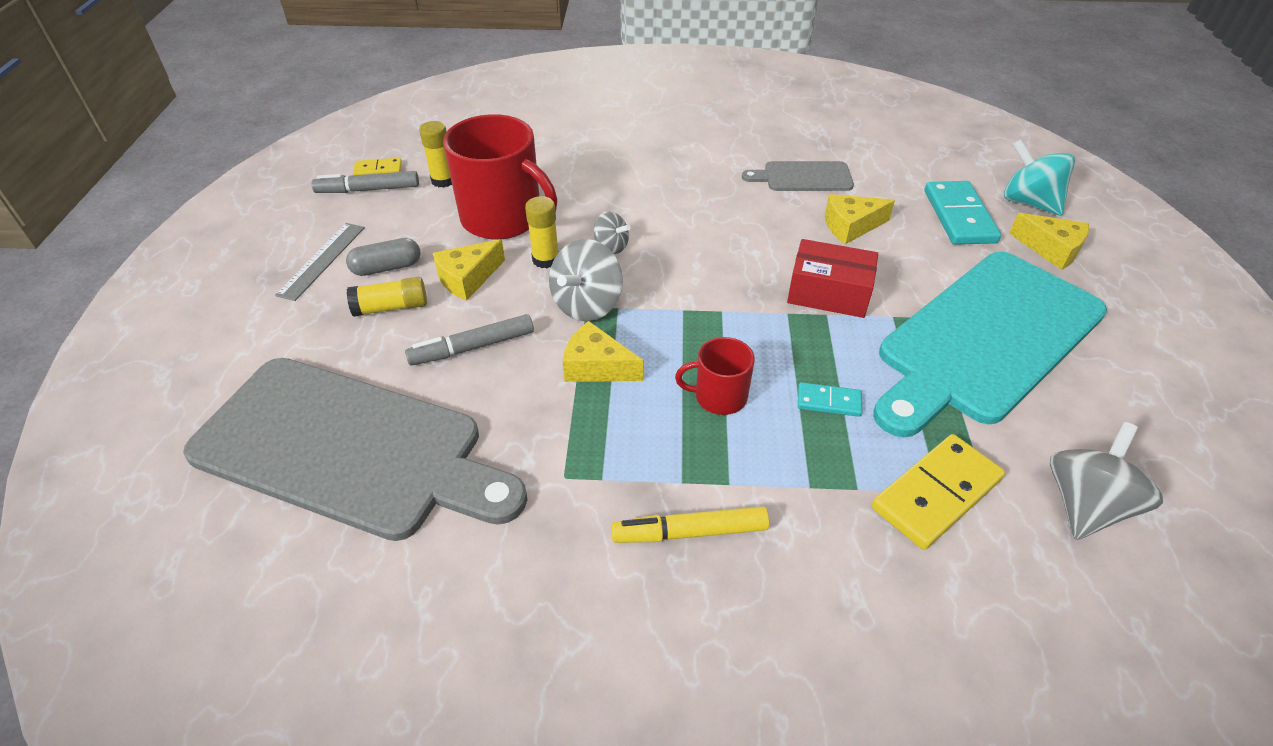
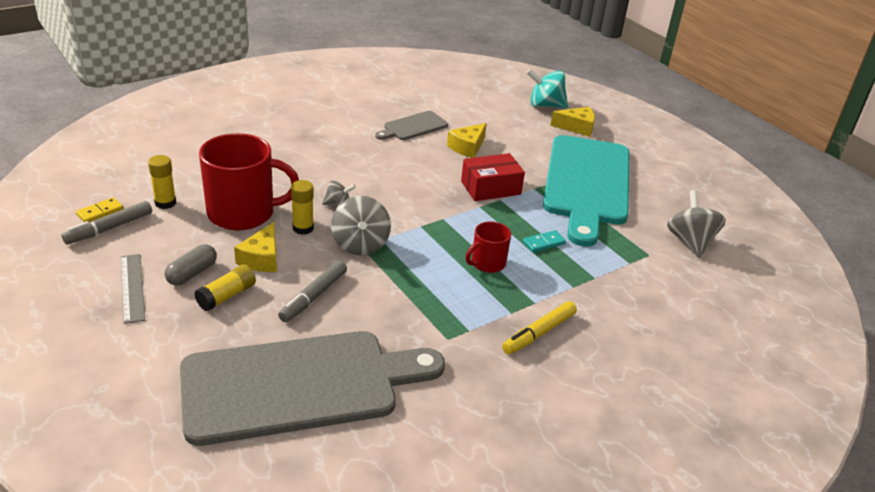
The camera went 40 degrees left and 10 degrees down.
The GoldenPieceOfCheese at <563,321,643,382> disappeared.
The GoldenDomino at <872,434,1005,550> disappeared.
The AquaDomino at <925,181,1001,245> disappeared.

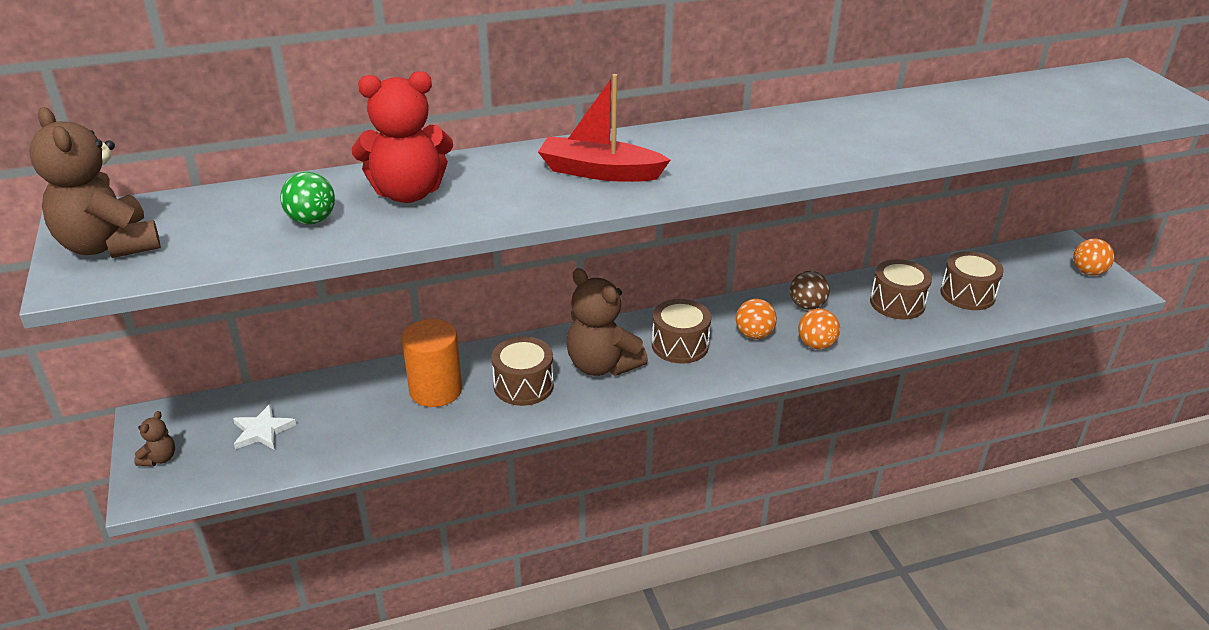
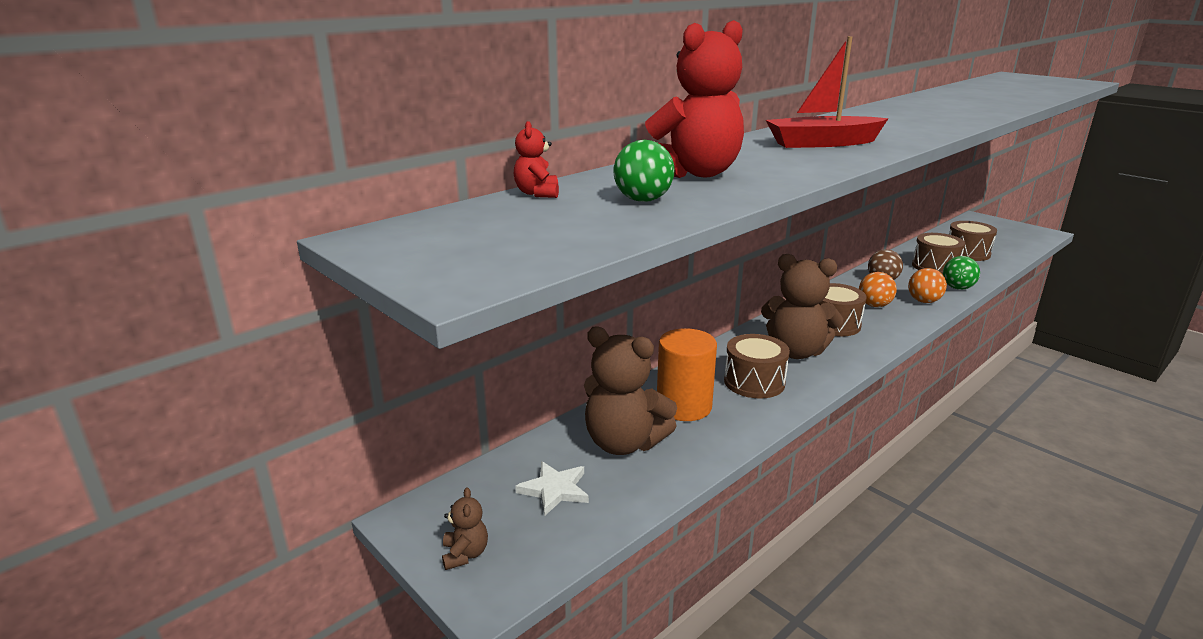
The camera went 25 degrees left and 10 degrees down.
The DarkBrownTeddy moved from <29,107,161,258> to <584,327,677,455>.
The OrangeSphere at <1073,238,1114,276> disappeared.
The CrimsonTeddy at <514,121,559,198> appeared.
The LeafGreenSphere at <943,256,980,290> appeared.

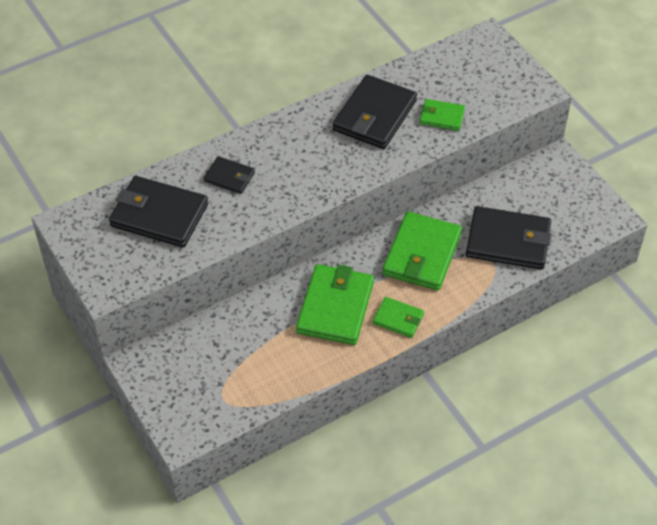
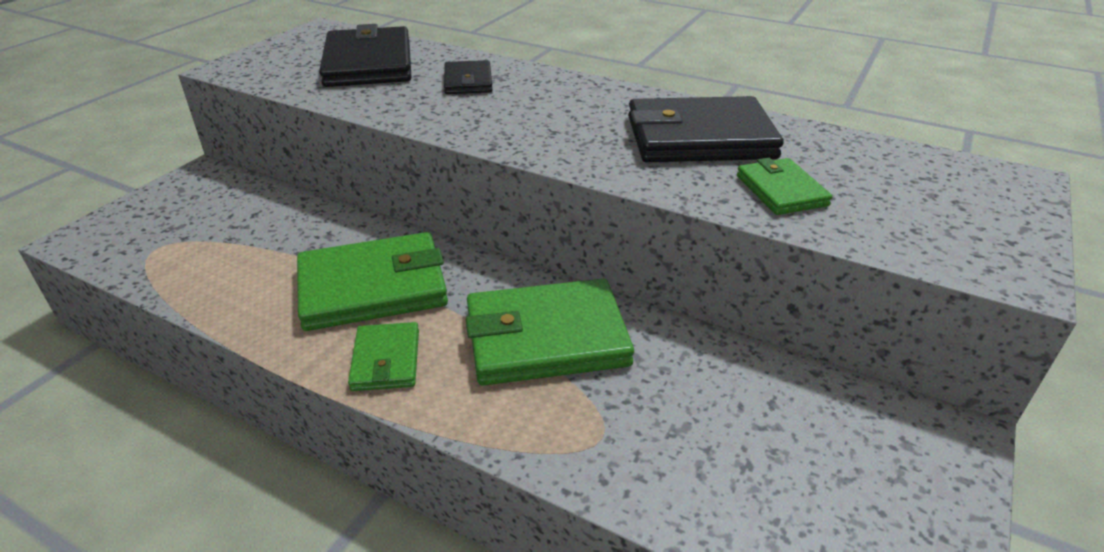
The camera went 60 degrees right and 15 degrees down.
The JetBlackCardWallet at <466,206,552,270> disappeared.

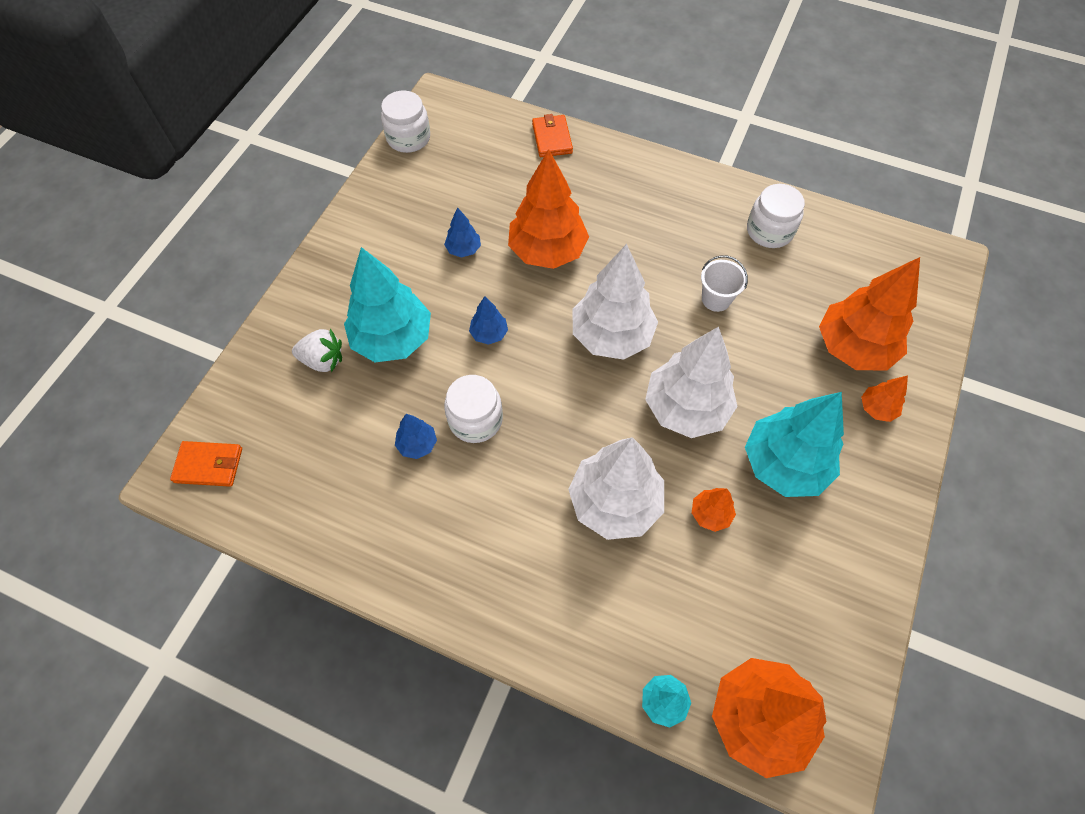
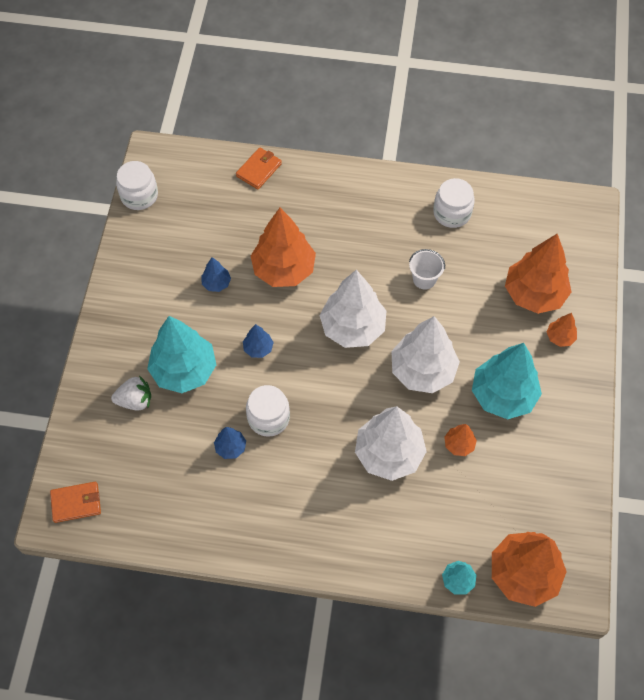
The camera went 15 degrees left and 0 degrees up.
The OrangeCardWallet at <532,114,573,157> turned 60 degrees clockwise.

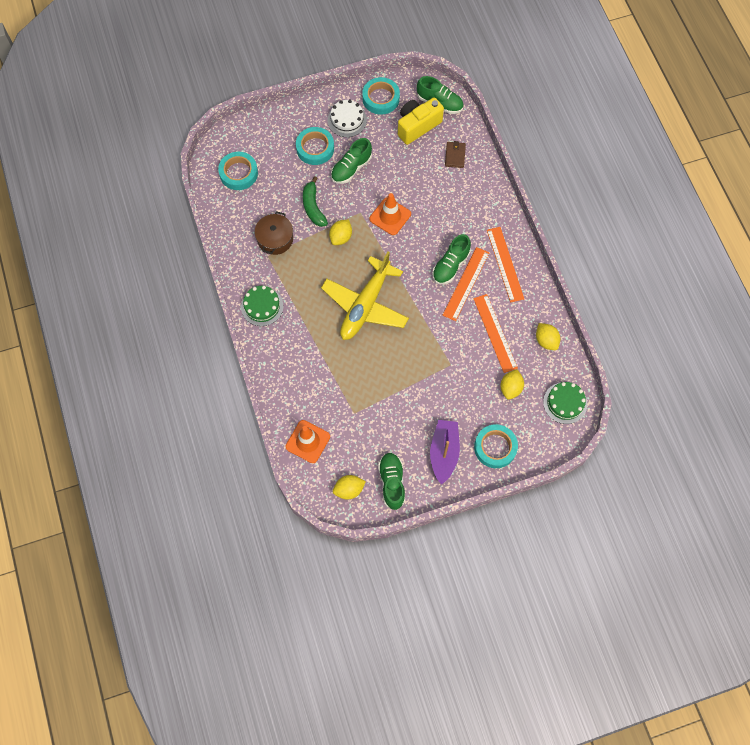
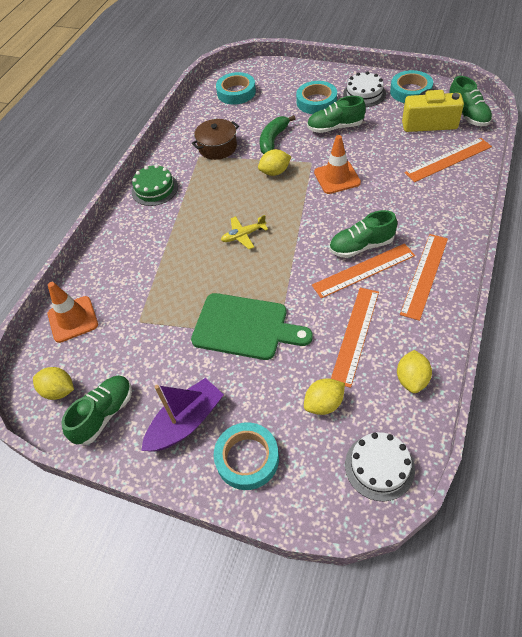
The camera went 45 degrees right and 15 degrees down.
The GoldenPlane at <321,252,409,340> changed to 0.42 times the size.
The DarkBrownCardWallet at <445,141,466,168> was replaced by the OrangeMeasuringStick at <405,138,492,182>.
The LeafGreenLayerCake at <543,382,587,424> became the WhiteLayerCake at <345,432,415,501>.
The LeafGreenChoppingBoard at <191,293,313,360> appeared.

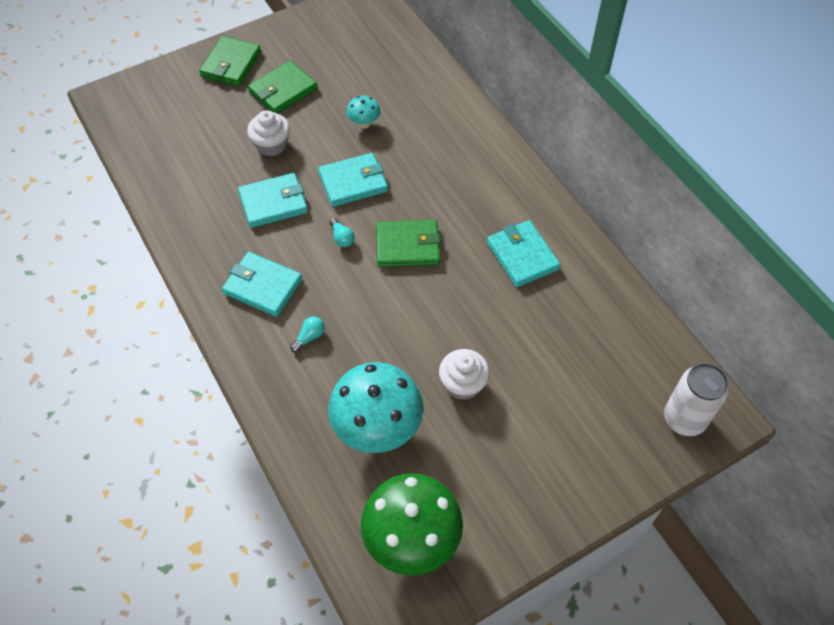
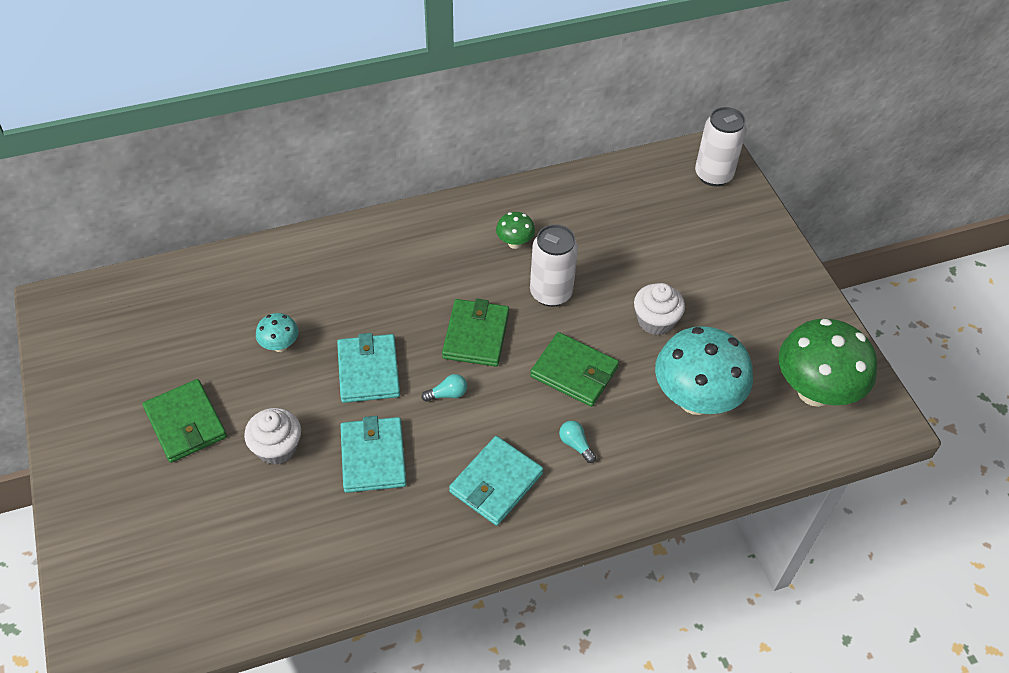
The camera went 80 degrees left and 5 degrees down.
The LeafGreenCardWallet moved from <199,36,261,86> to <530,332,619,407>.
The AquaCardWallet at <487,220,561,287> was replaced by the LeafGreenFungus at <496,212,535,249>.
The WhiteCan at <530,224,578,307> appeared.

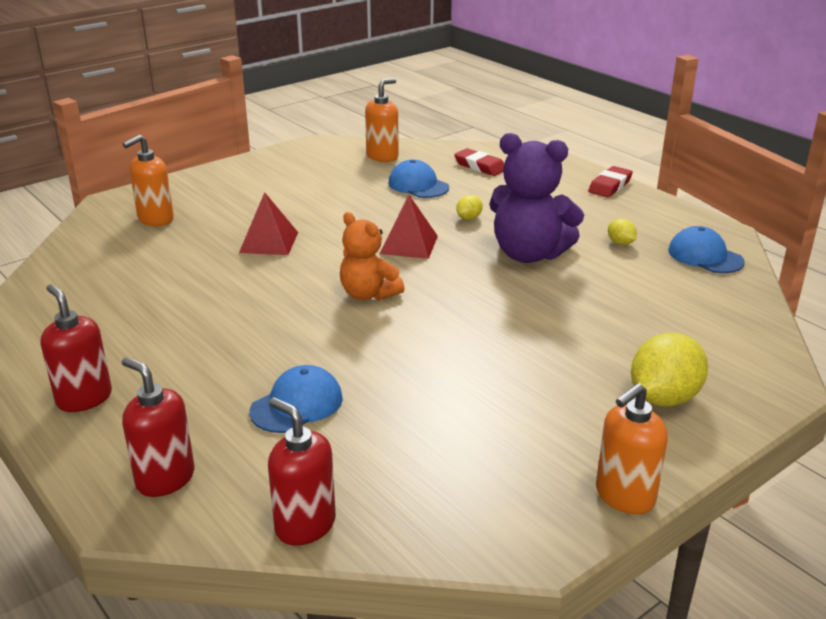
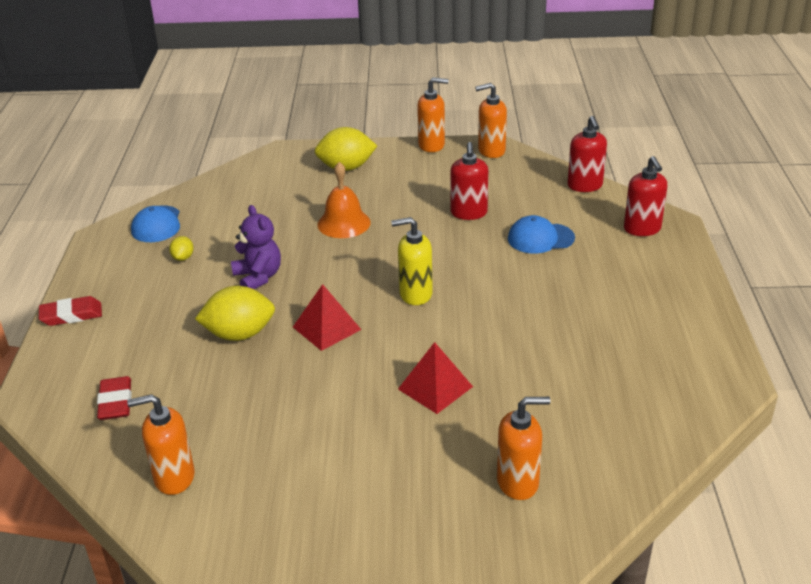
The camera went 140 degrees left and 5 degrees up.
The CrimsonSoapDispenser moved from <41,284,112,412> to <450,142,488,220>.
The OrangeTeddy at <340,212,405,301> was replaced by the GoldenSoapDispenser at <391,217,433,305>.
The BlueCap at <388,160,449,198> disappeared.
The GoldenLemon at <456,195,483,220> changed to 2.10 times the size.
The VioletTeddy at <489,133,584,263> changed to 0.64 times the size.
The OrangeHandBell at <317,162,371,238> appeared.
The OrangeSoapDispenser at <475,83,507,158> appeared.

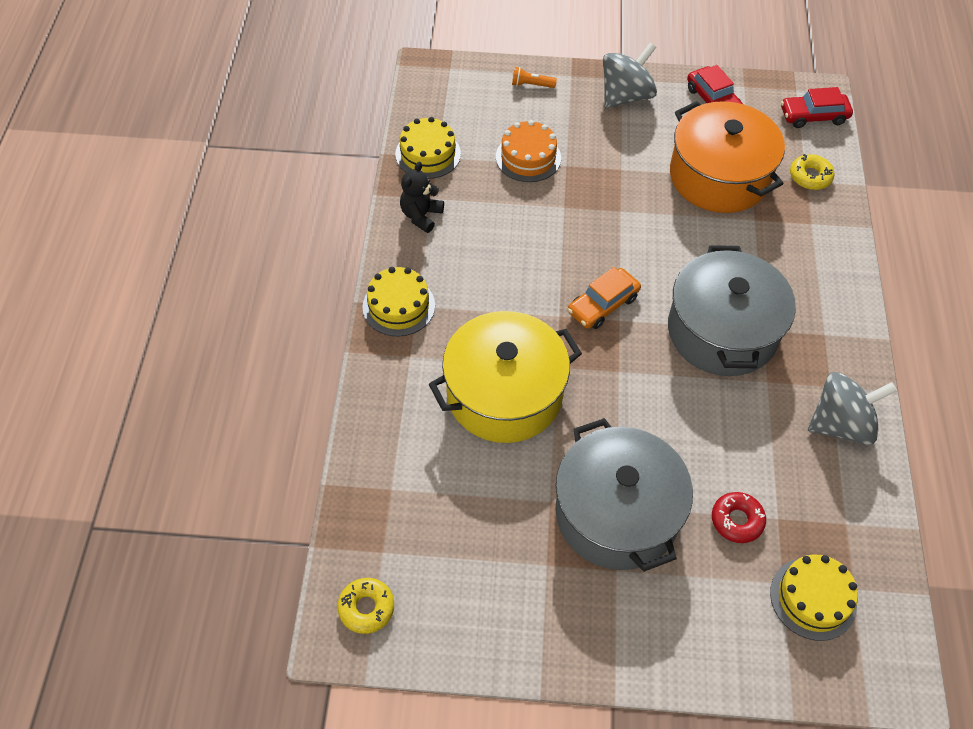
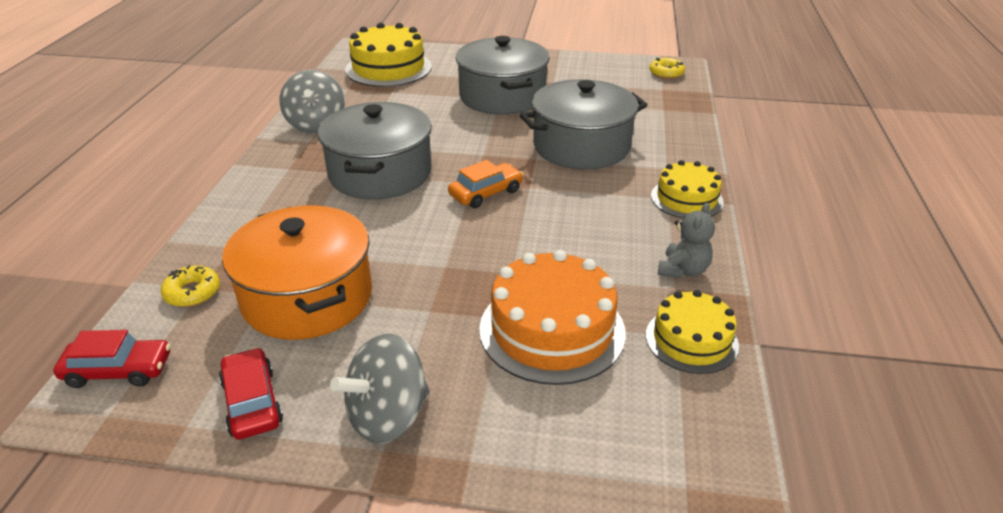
The camera went 175 degrees left and 20 degrees down.
The JetBlackTeddy at <400,162,444,233> became the AshGreyTeddy at <658,203,715,279>.
The GoldenStockpot at <429,311,582,443> became the AshGreyStockpot at <520,79,647,170>.
The OrangeLayerCake at <496,120,561,182> changed to 1.62 times the size.
The OrangePocketTorch at <512,67,557,88> disappeared.
The CrimsonGlazedDonut at <712,492,766,543> disappeared.
The GoldenLayerCake at <770,555,858,641> changed to 1.62 times the size.
The AshGreyWhirligig at <808,372,897,445> turned 90 degrees counterclockwise.

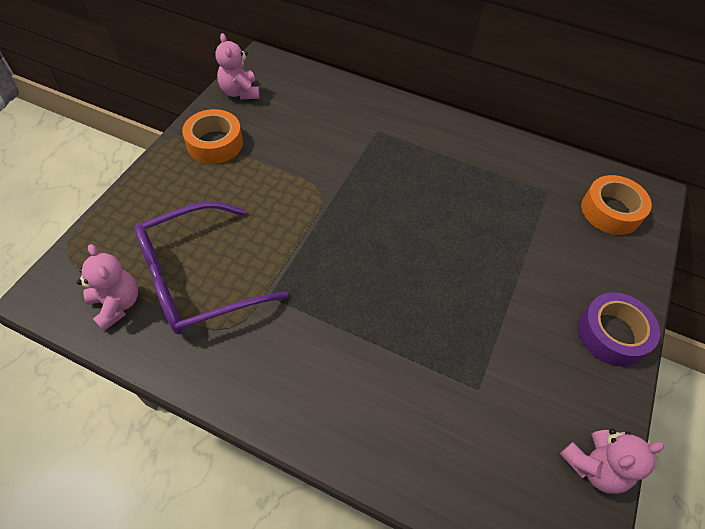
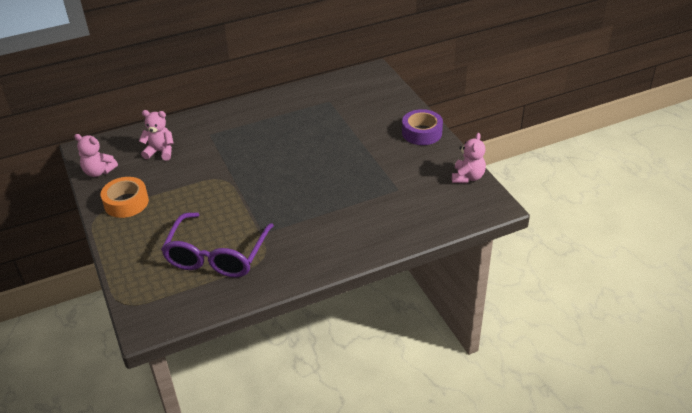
The camera went 45 degrees left and 15 degrees down.
The RosyTeddy moved from <77,244,138,331> to <139,110,174,161>.
The OrangeTape at <581,175,652,235> disappeared.

